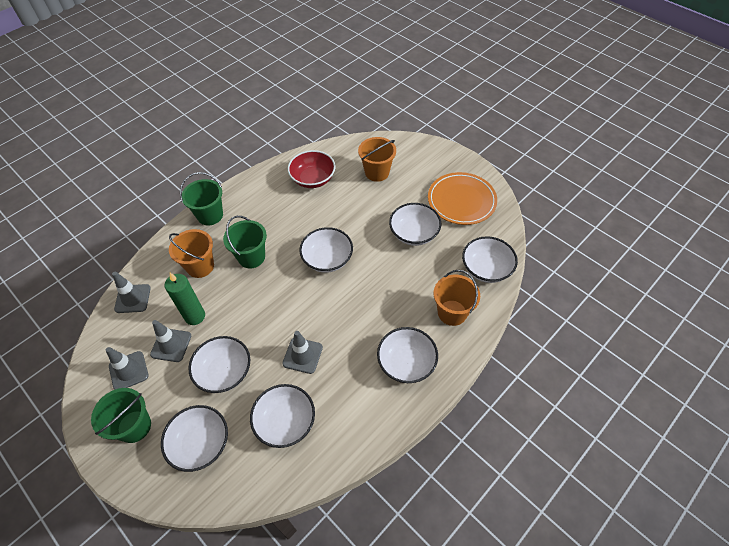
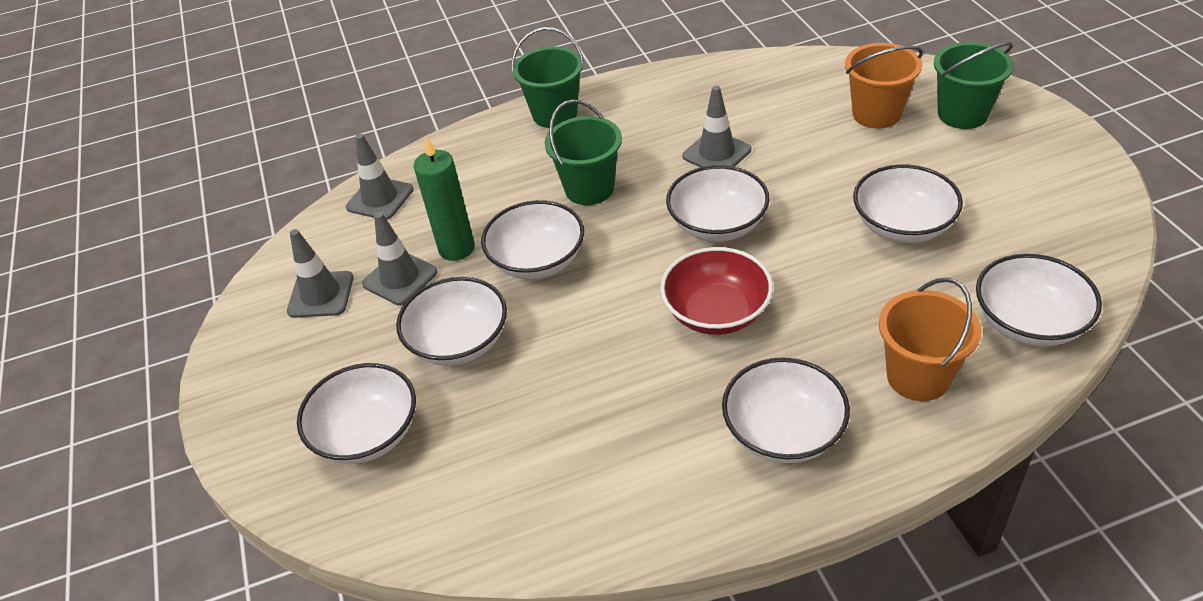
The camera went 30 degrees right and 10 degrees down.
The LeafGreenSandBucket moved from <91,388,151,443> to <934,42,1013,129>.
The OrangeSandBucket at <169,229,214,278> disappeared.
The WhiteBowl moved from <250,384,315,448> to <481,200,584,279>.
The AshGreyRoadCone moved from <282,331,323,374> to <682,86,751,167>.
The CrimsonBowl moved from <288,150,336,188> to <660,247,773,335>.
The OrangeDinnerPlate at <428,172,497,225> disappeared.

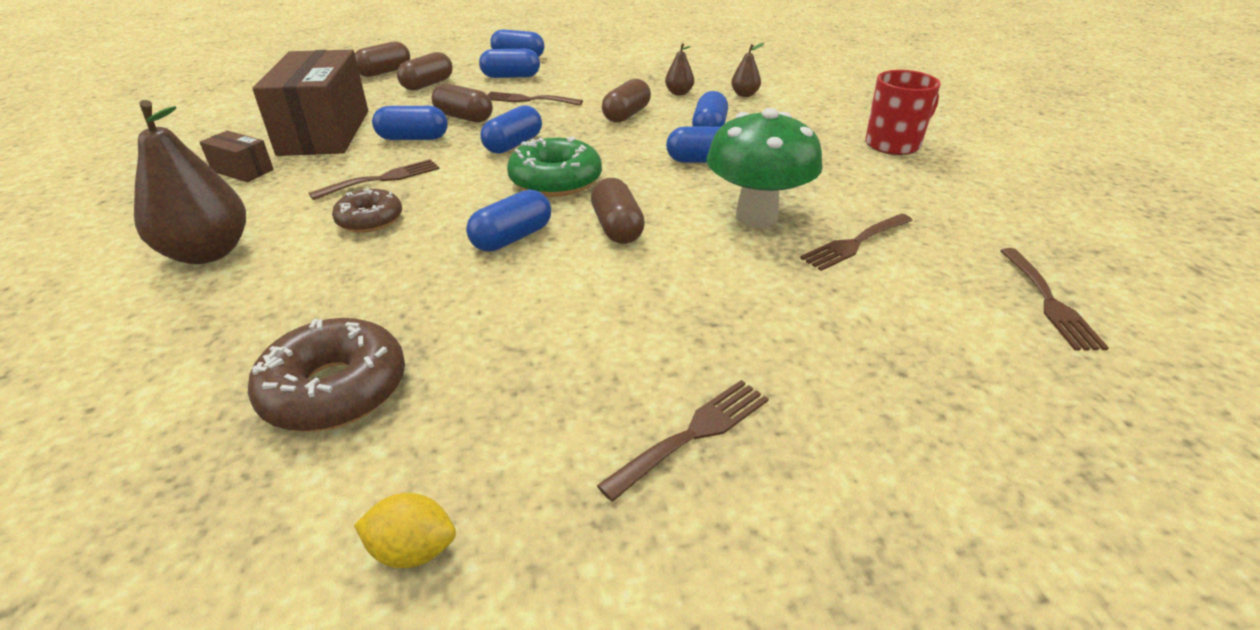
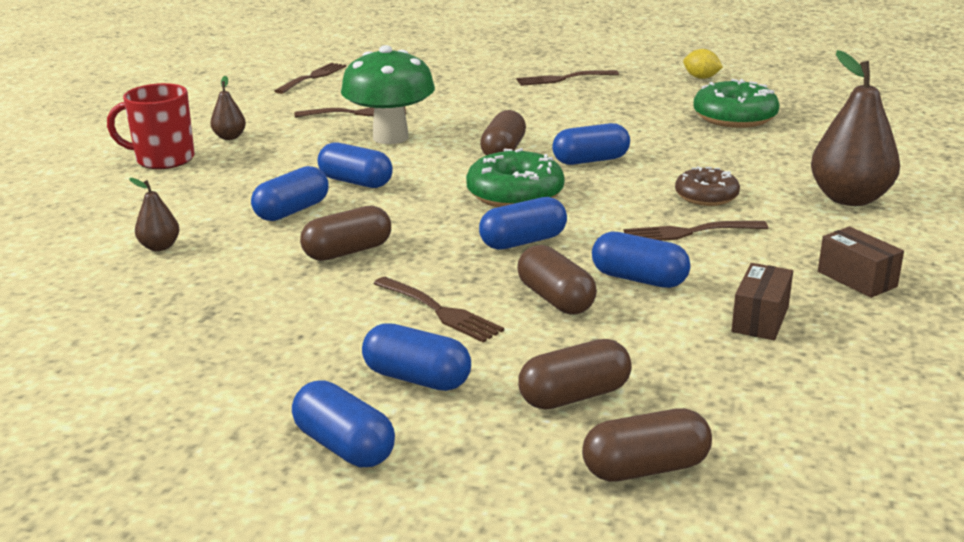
The camera went 150 degrees left and 10 degrees down.
The DarkBrownGlazedDonut at <248,318,405,432> became the LeafGreenGlazedDonut at <694,79,779,128>.
The DarkBrownPackage at <252,50,368,156> changed to 0.44 times the size.
The DarkBrownPear moved from <665,43,694,95> to <210,76,246,140>.

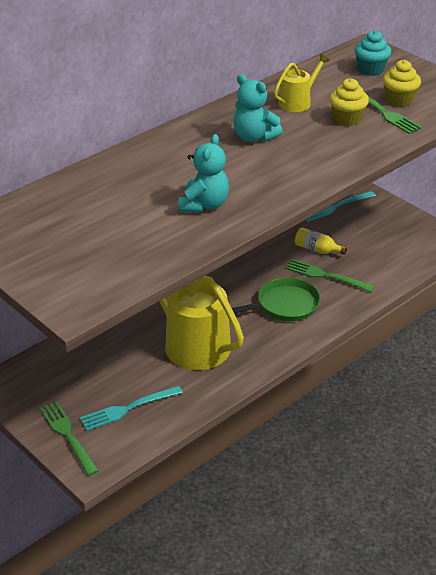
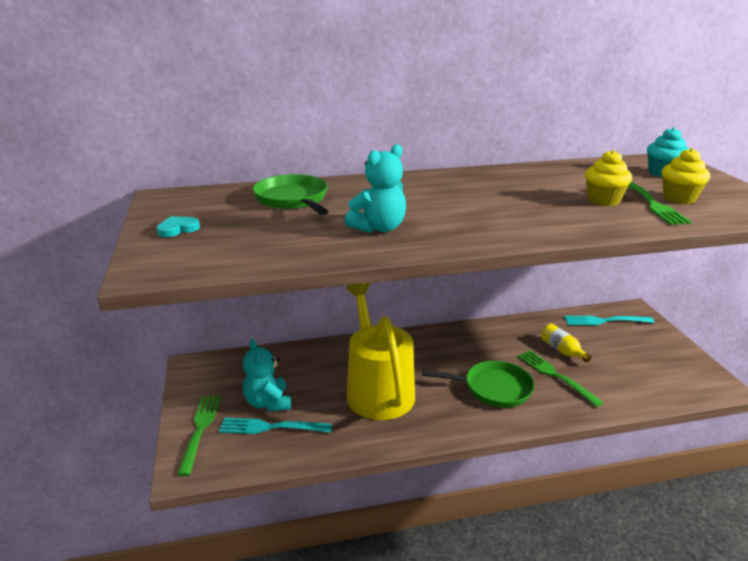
The camera went 30 degrees right and 10 degrees down.
The AquaTeddy moved from <233,74,283,142> to <243,339,291,411>.
The GoldenWateringPot at <274,54,330,112> disappeared.
The AquaLoveHeart at <157,216,200,237> appeared.
The LeafGreenFryingPan at <253,174,328,215> appeared.

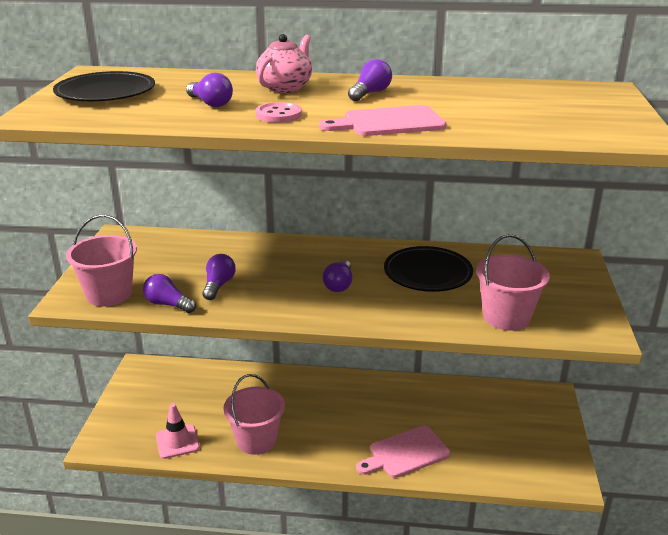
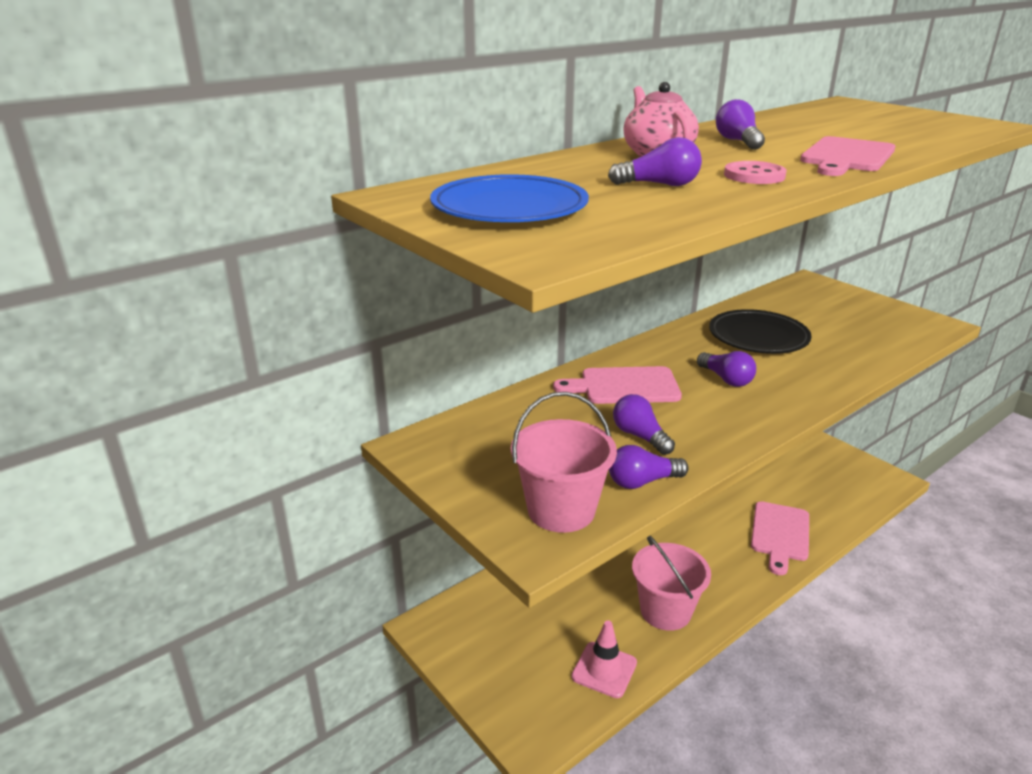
The camera went 45 degrees left and 0 degrees up.
The JetBlackDinnerPlate at <53,71,155,101> became the BlueDinnerPlate at <430,174,589,222>.
The RosySandBucket at <476,234,550,331> disappeared.
The RosyChoppingBoard at <553,366,682,404> appeared.

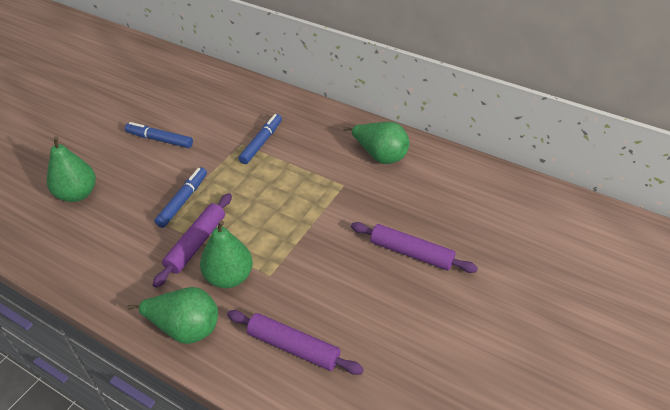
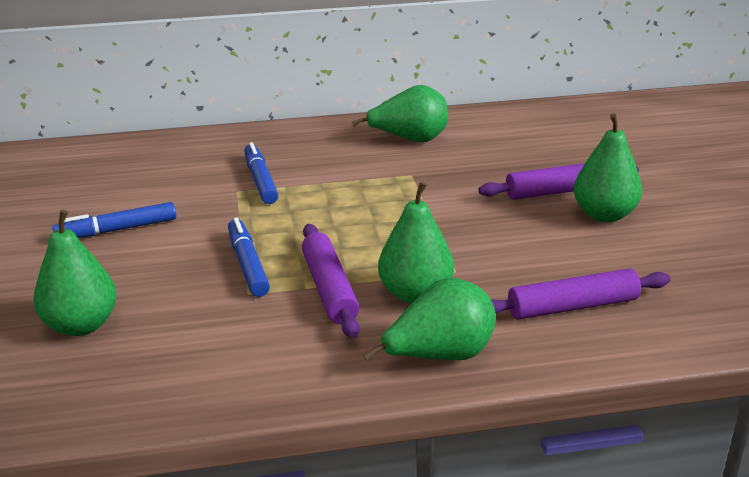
The camera went 40 degrees left and 15 degrees down.
The LeafGreenPear at <574,114,642,222> appeared.

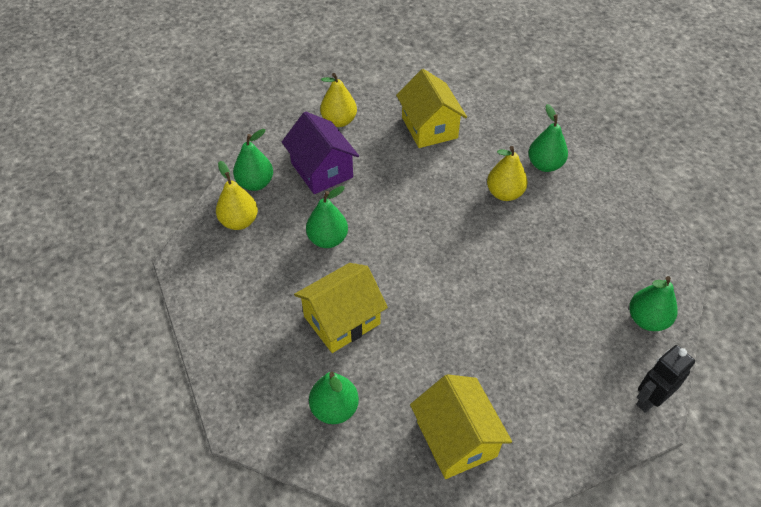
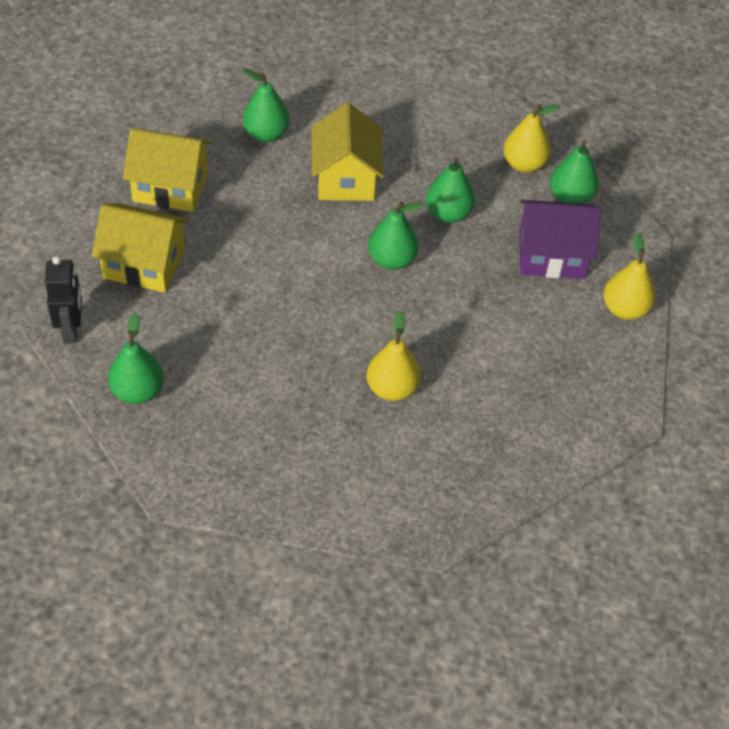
The camera went 120 degrees right and 0 degrees up.
The GoldenCottage moved from <396,69,467,148> to <92,203,189,293>.
The LeafGreenPear moved from <528,104,568,172> to <368,201,423,270>.

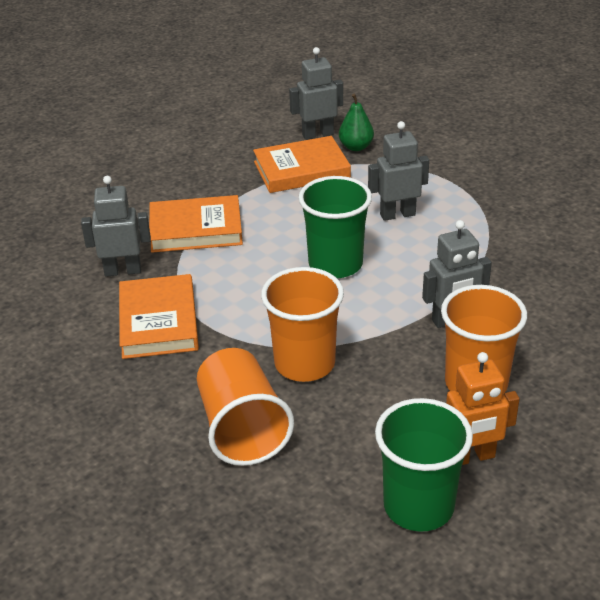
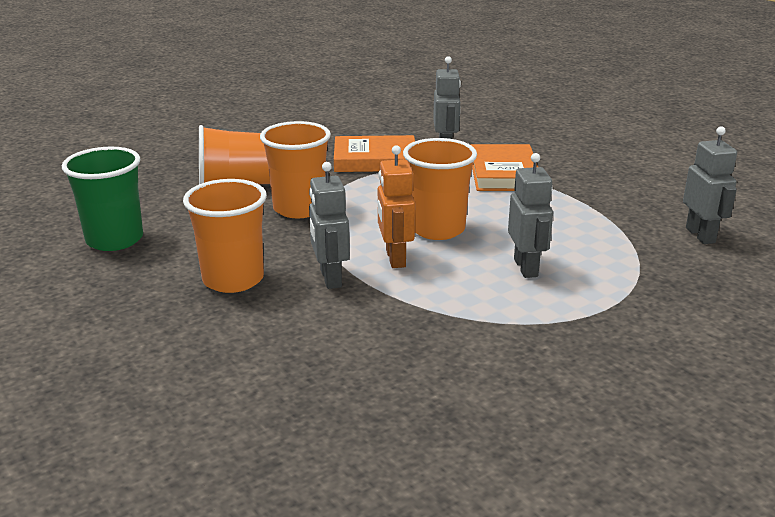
The camera went 95 degrees right and 10 degrees down.
The OrangeHardback at <253,136,351,193> disappeared.
The LeafGreenTumbler at <298,176,372,278> became the OrangeTumbler at <403,138,477,240>.
The LeafGreenPear at <339,94,374,151> disappeared.
The OrangeToyRobot moved from <446,352,519,465> to <378,145,415,268>.

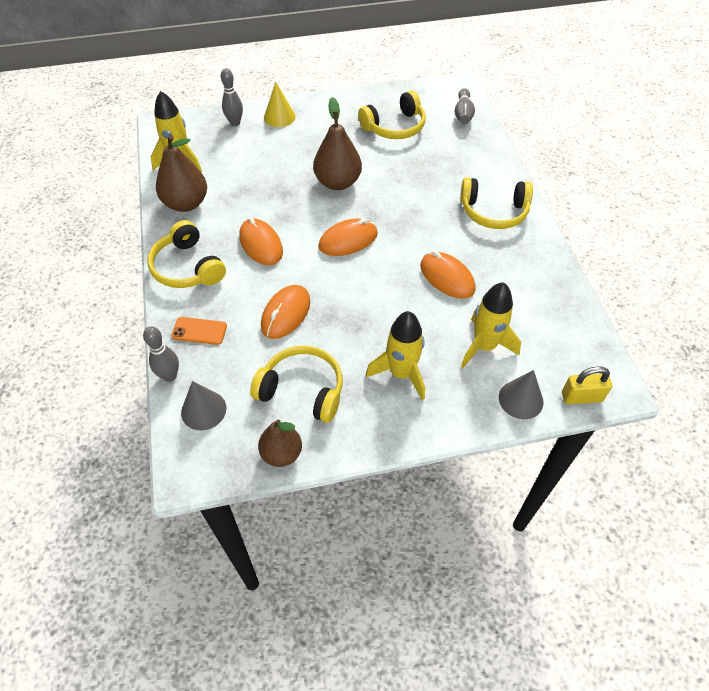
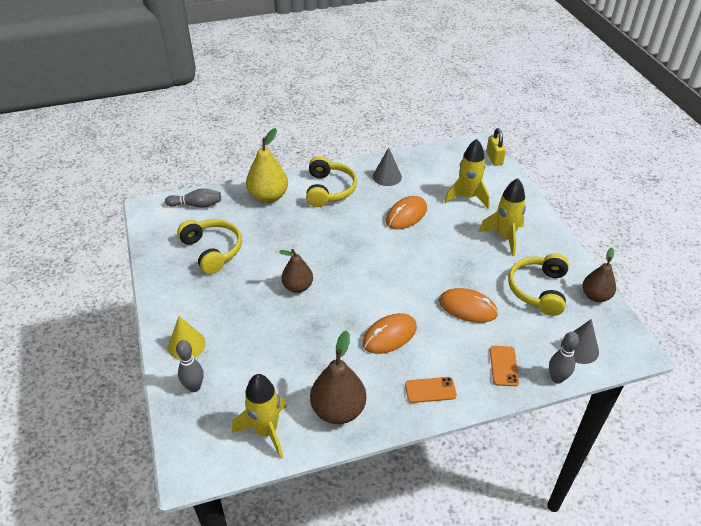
The camera went 95 degrees left and 10 degrees down.
The GoldenHeadphones at <147,220,226,288> was replaced by the OrangeSmartphone at <405,377,457,403>.
The DarkBrownPear at <313,97,362,190> changed to 0.66 times the size.
The OrangePcMouse at <318,219,378,256> disappeared.
The AshGreySolidCone moved from <499,370,543,419> to <373,147,402,186>.
The GoldenPear at <246,128,288,203> appeared.

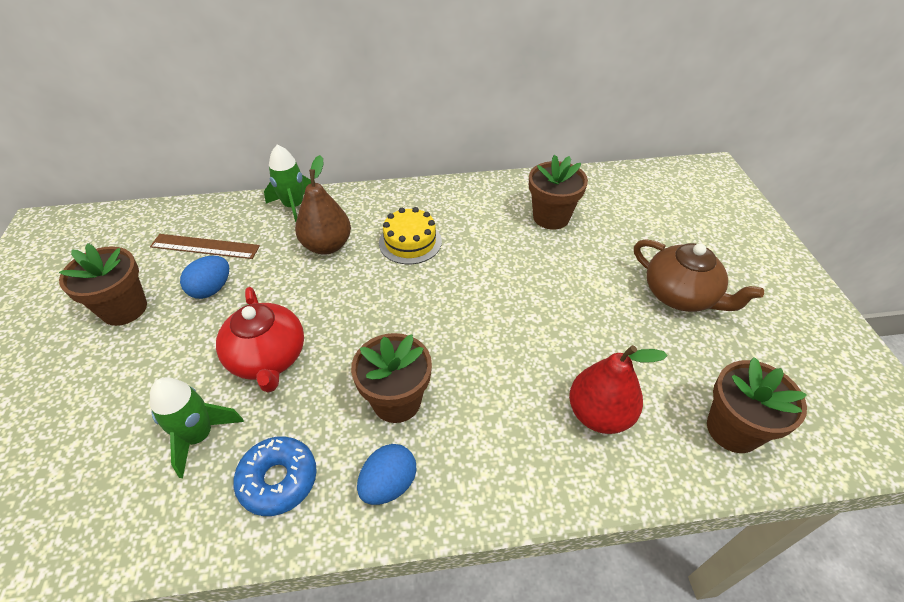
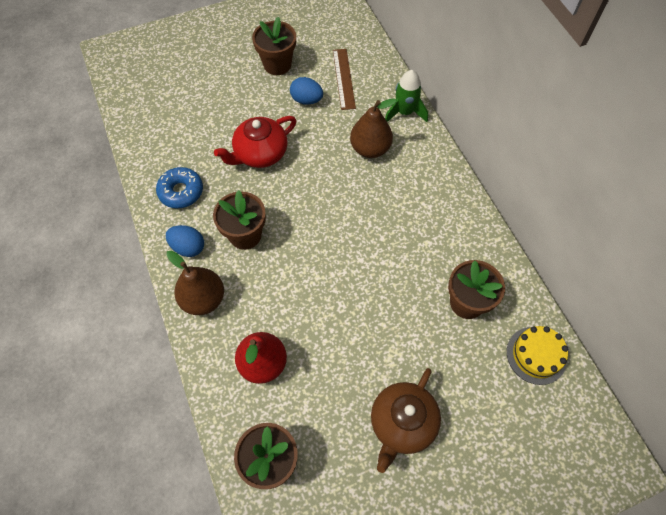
The camera went 75 degrees right and 15 degrees up.
The LeafGreenSpaceship at <150,377,244,478> disappeared.
The GoldenLayerCake moved from <379,207,442,264> to <507,326,568,385>.
The DarkBrownPear at <167,251,224,315> appeared.

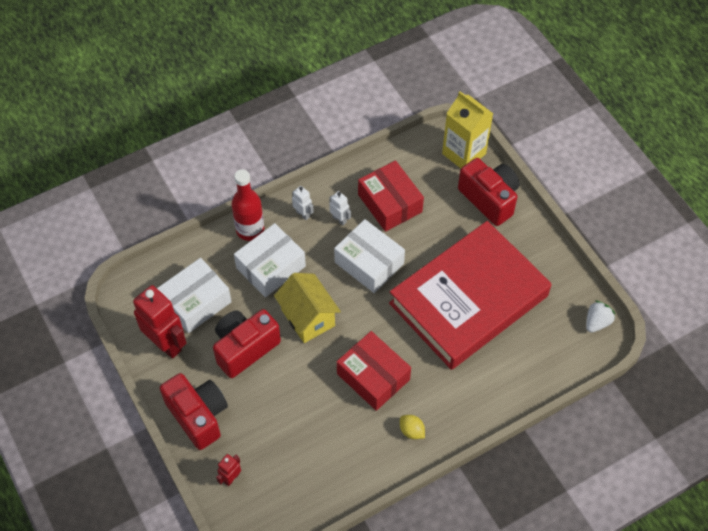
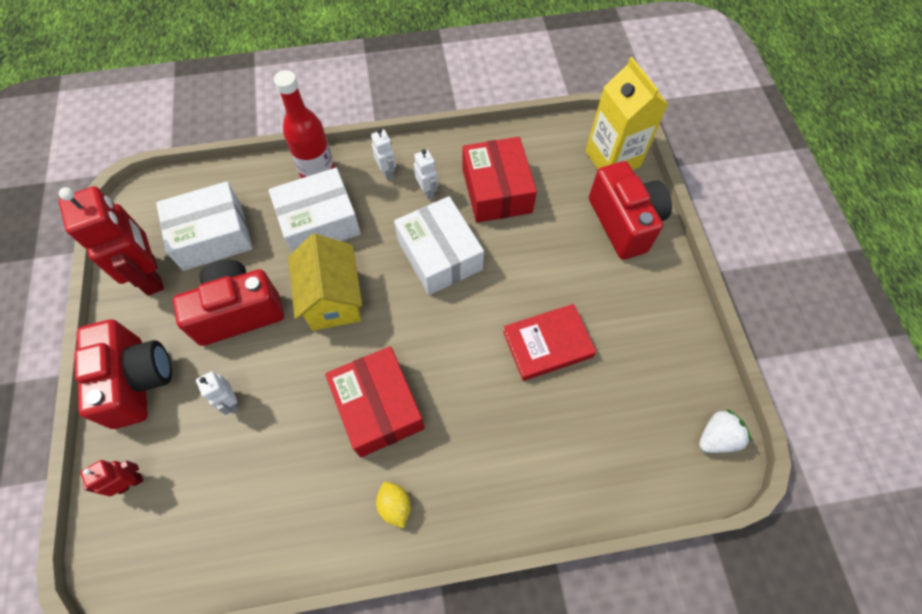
The camera went 20 degrees right and 5 degrees up.
The CrimsonHardback at <389,221,552,370> changed to 0.42 times the size.
The WhiteToyRobot at <196,371,239,415> appeared.

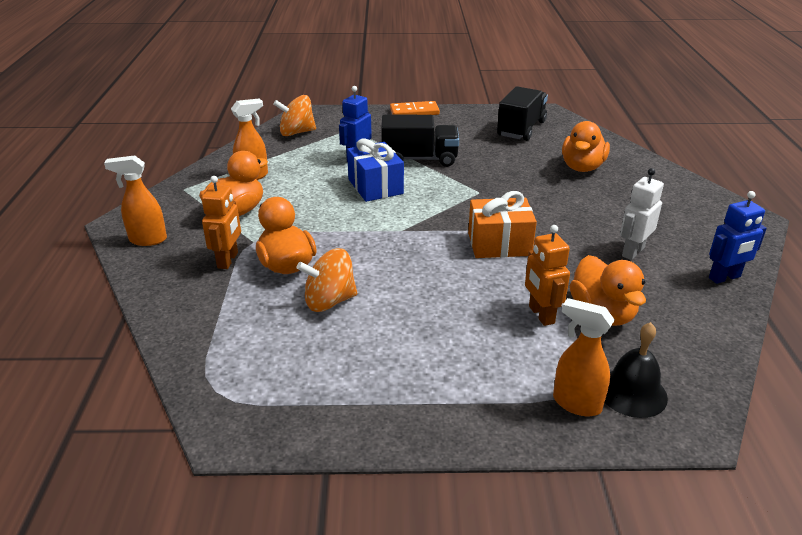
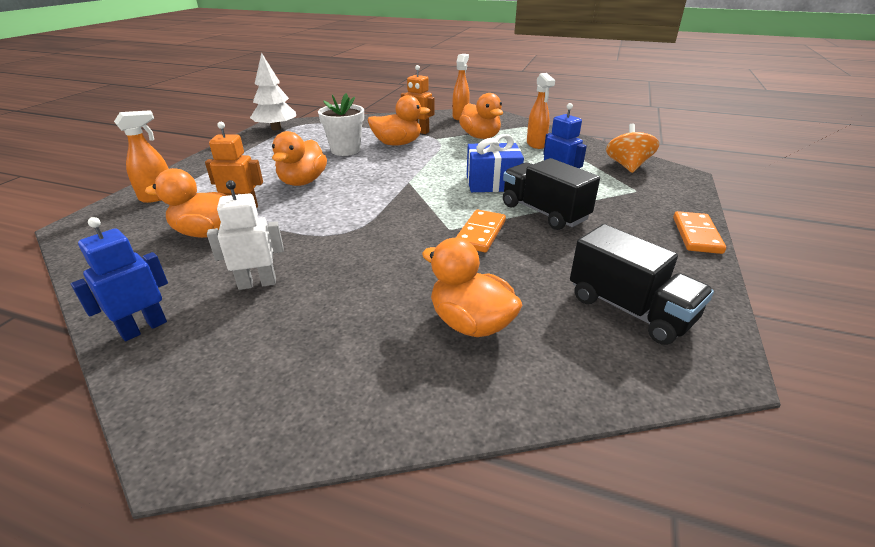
The camera went 110 degrees right and 0 degrees up.
The OrangeWhirligig at <297,248,357,312> was replaced by the WhitePlantPot at <318,93,364,156>.
The JetBlackToyTruck at <381,115,459,167> turned 120 degrees clockwise.
The OrangePresent at <468,191,537,258> disappeared.
The JetBlackHandBell at <605,322,668,418> disappeared.
The WhiteToyRobot at <620,168,664,260> turned 75 degrees counterclockwise.
The BlueToyRobot at <709,191,767,284> turned 45 degrees clockwise.
The WhiteToyTree at <250,53,296,130> appeared.
The OrangeDuck at <272,131,327,186> appeared.
The OrangeDomino at <456,210,506,252> appeared.

